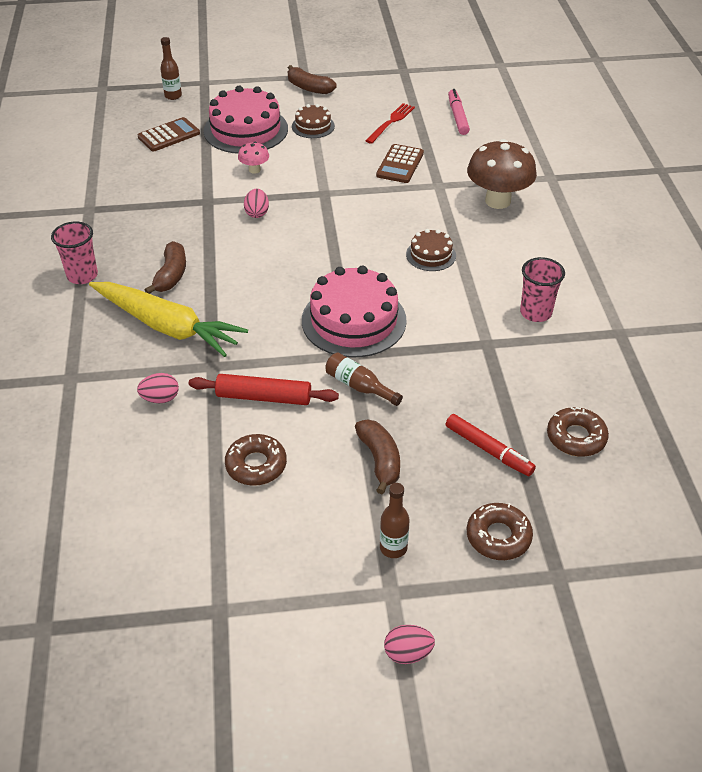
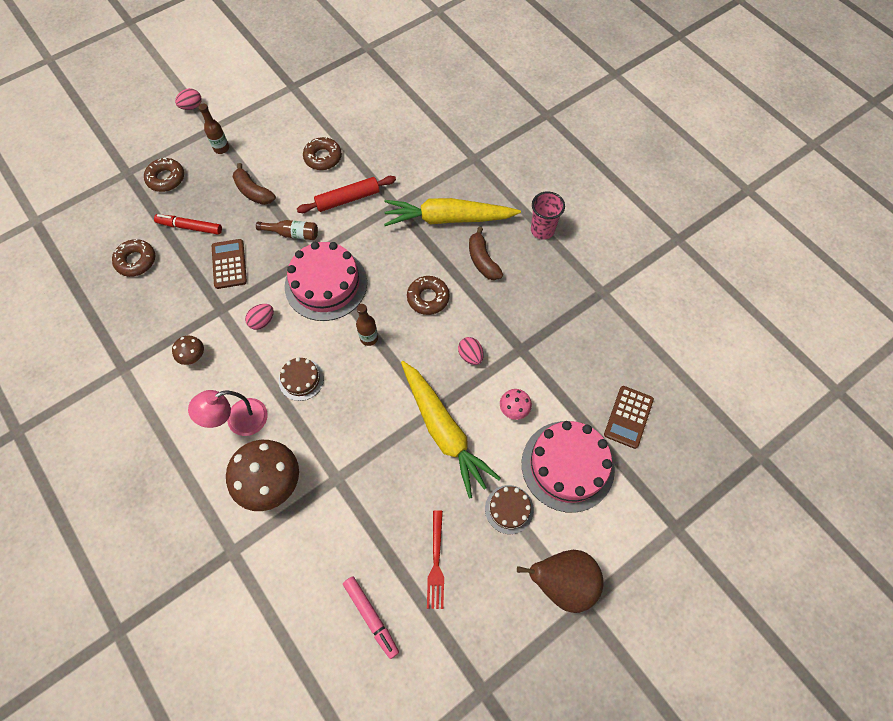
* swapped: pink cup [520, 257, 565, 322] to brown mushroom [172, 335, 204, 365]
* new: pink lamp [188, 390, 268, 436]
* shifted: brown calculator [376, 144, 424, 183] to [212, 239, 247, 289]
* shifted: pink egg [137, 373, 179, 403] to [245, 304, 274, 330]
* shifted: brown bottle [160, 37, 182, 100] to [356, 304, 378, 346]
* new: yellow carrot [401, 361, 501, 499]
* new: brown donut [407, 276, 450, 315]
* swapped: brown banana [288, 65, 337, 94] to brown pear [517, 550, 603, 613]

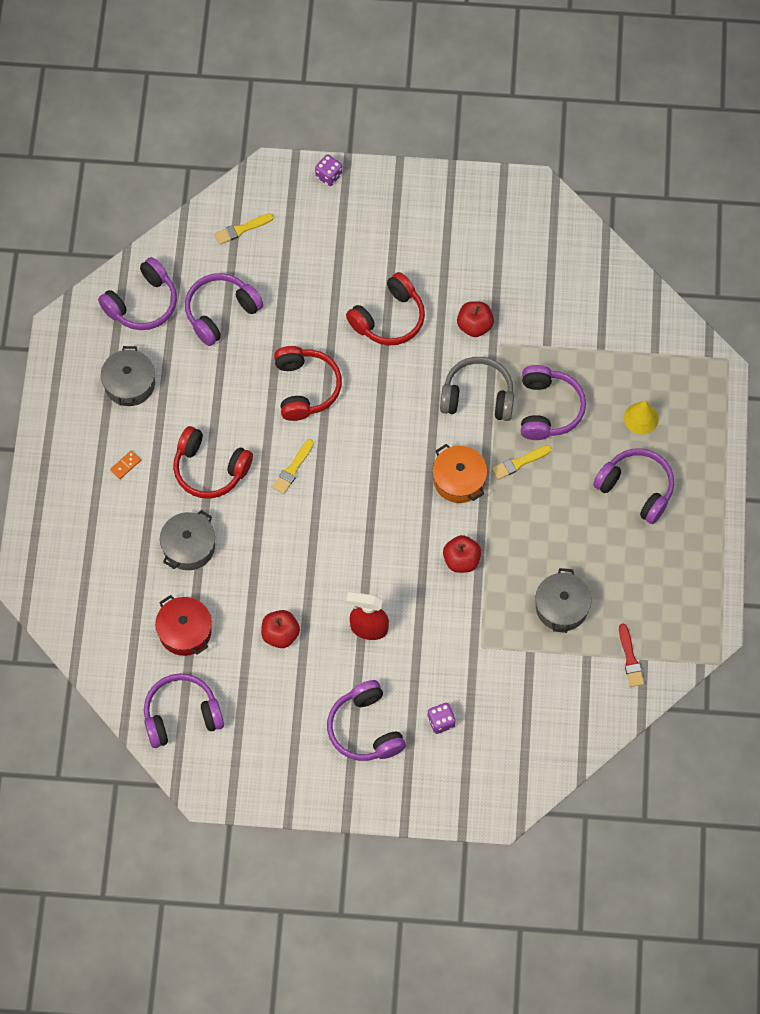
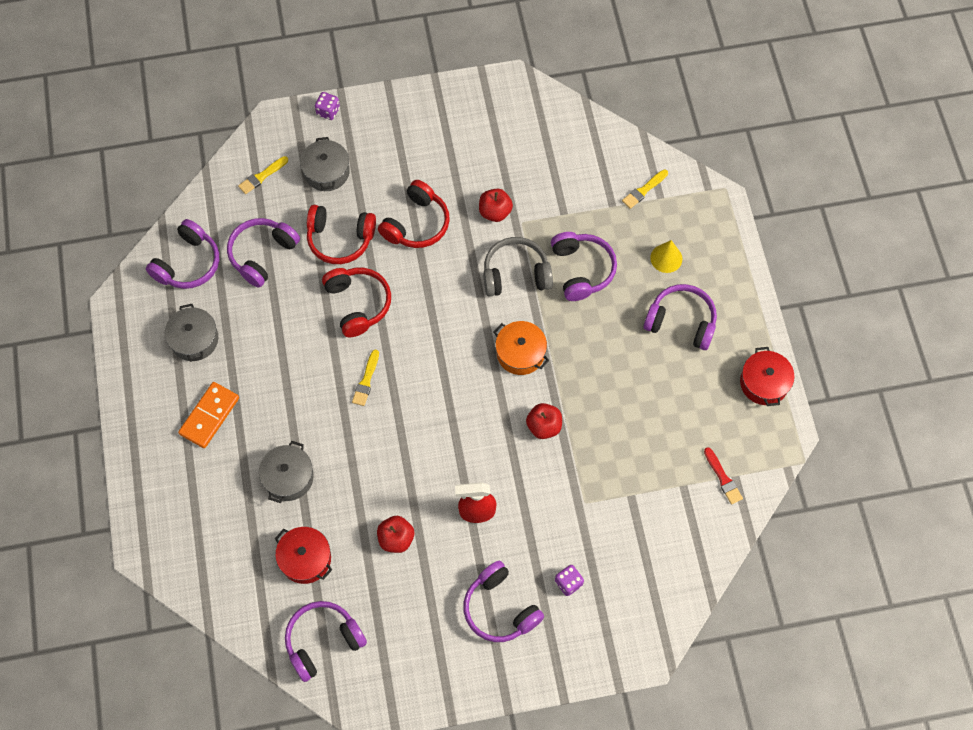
* scaled: orange domino [110, 451, 141, 479] = [178, 382, 239, 448] x2.25
* shifted: grey pot [536, 568, 591, 633] to [300, 137, 350, 191]
* shifted: red headphones [173, 426, 253, 499] to [307, 205, 376, 264]
* shifted: yellow brush [492, 445, 552, 480] to [622, 170, 668, 209]
* new: red pot [740, 347, 794, 406]

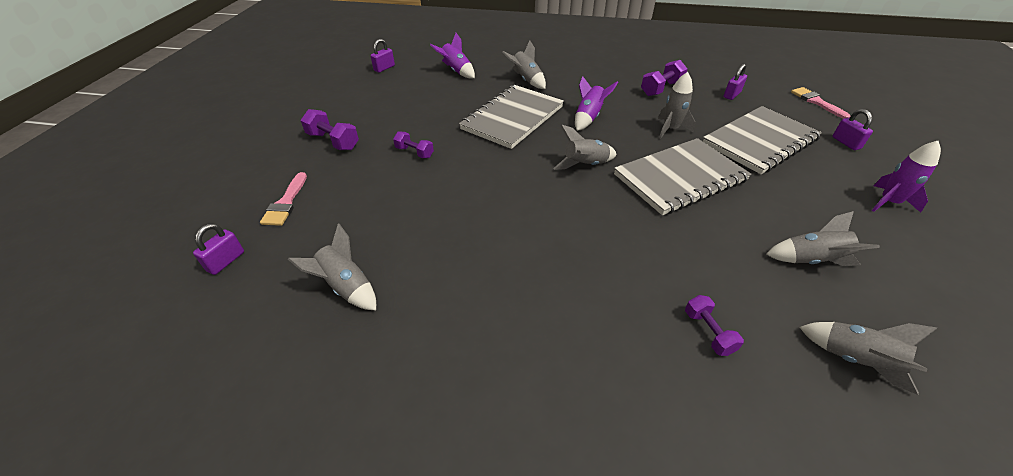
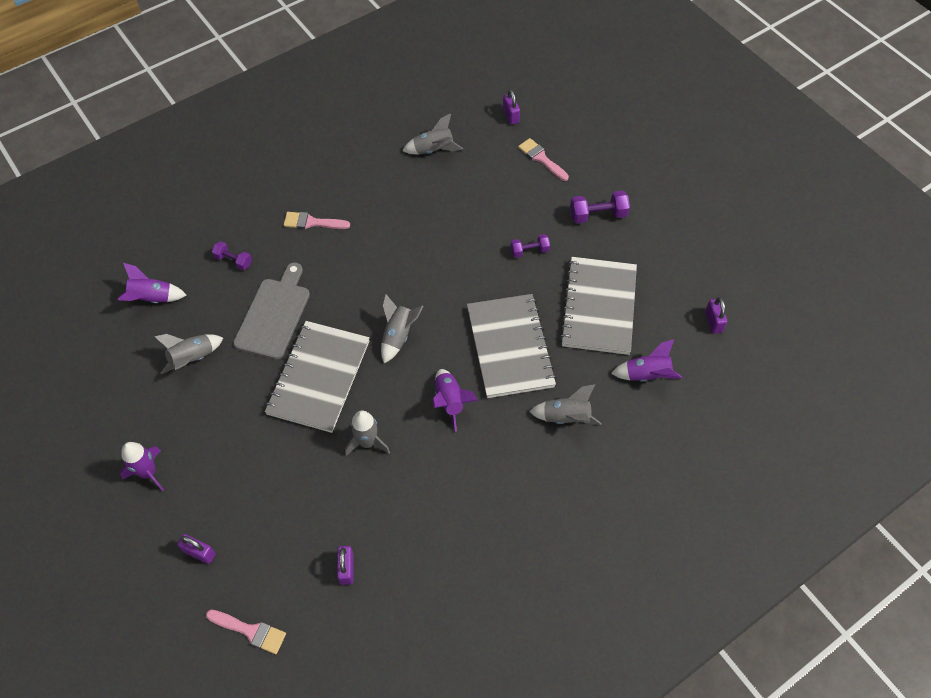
* repainted: grey rocket [800, 322, 937, 395] to purple rocket [118, 263, 186, 303]
* new: grey cutting board [233, 263, 310, 359]
* new: pink brush [284, 212, 350, 229]
* shifted: grey notebook [703, 106, 822, 174] to [560, 257, 637, 355]
* gone: purple dumbbell [641, 60, 687, 96]

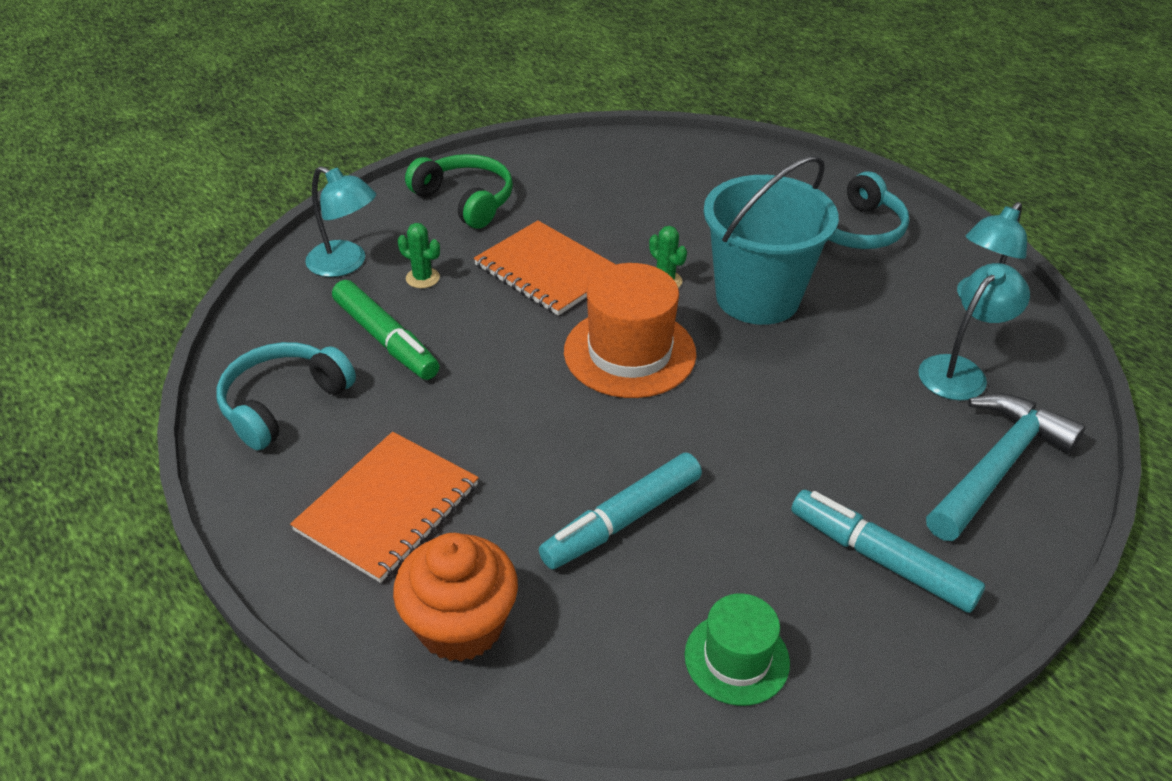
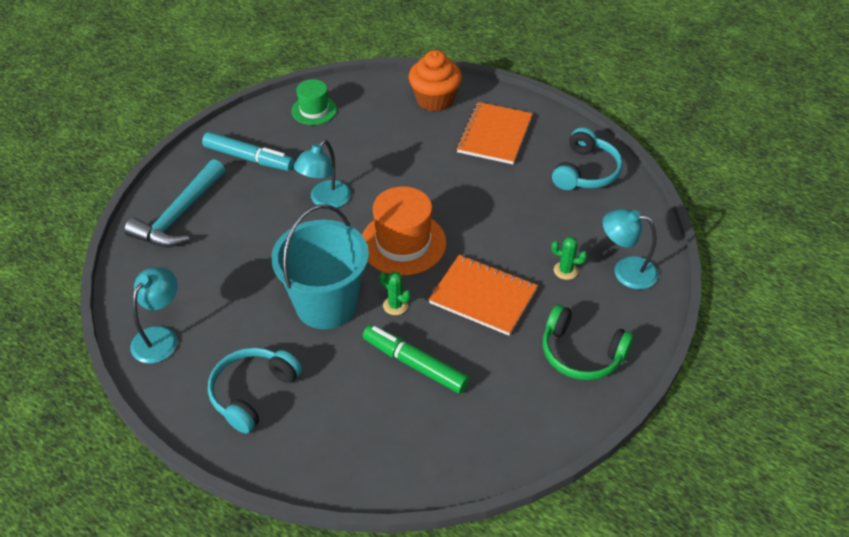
* shifted: turquoise lamp [918, 263, 1030, 400] to [293, 139, 351, 209]
* shifted: green marker [332, 280, 440, 380] to [363, 325, 469, 394]
* gone: turquoise marker [539, 453, 702, 569]

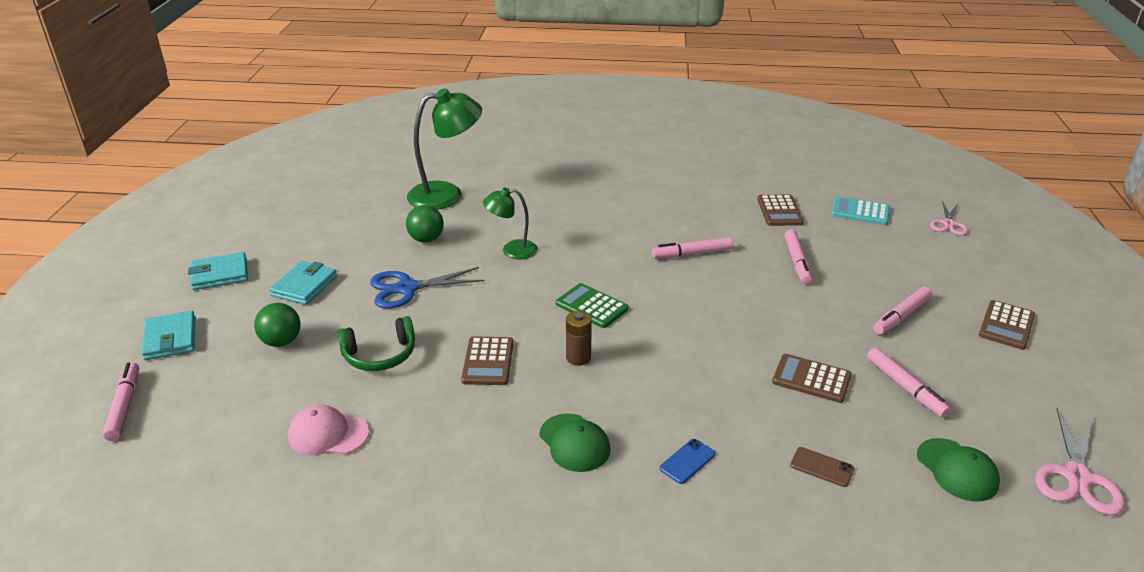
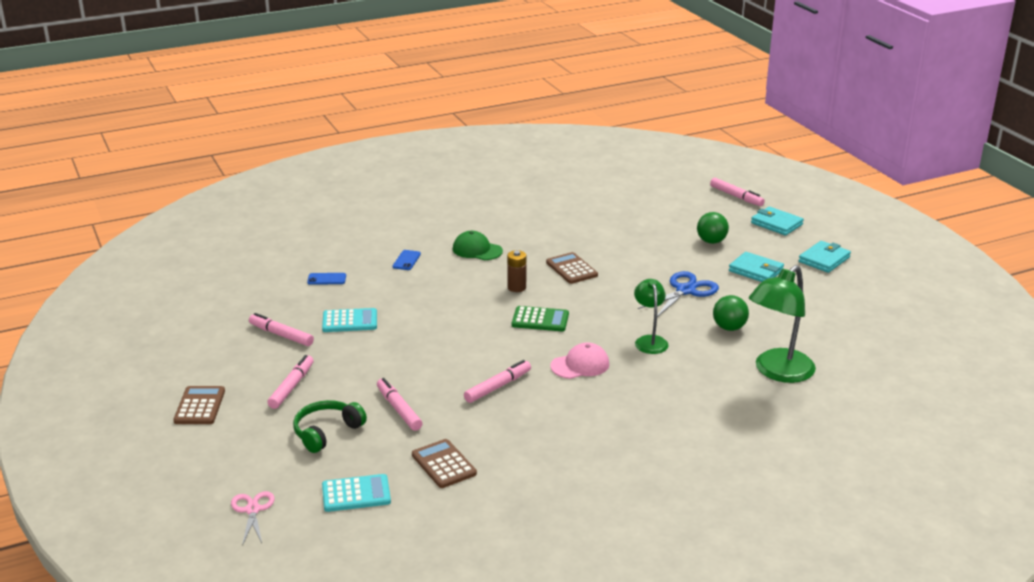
* shifted: green headphones [337, 316, 415, 371] to [293, 400, 367, 453]
* repainted: brown phone [790, 447, 854, 487] to blue phone [307, 273, 346, 285]
* repainted: brown calculator [772, 354, 852, 403] to turquoise calculator [322, 308, 377, 332]
* shifted: pink cap [288, 405, 369, 455] to [551, 342, 610, 379]
* rotated: green lamp [483, 188, 538, 259] = [634, 279, 669, 354] 60 degrees counterclockwise
* rotated: turquoise wallet [269, 261, 337, 305] = [729, 252, 784, 282] 45 degrees counterclockwise
* gone: green cap [917, 438, 1000, 502]
* gone: pink scissors [1035, 408, 1125, 515]

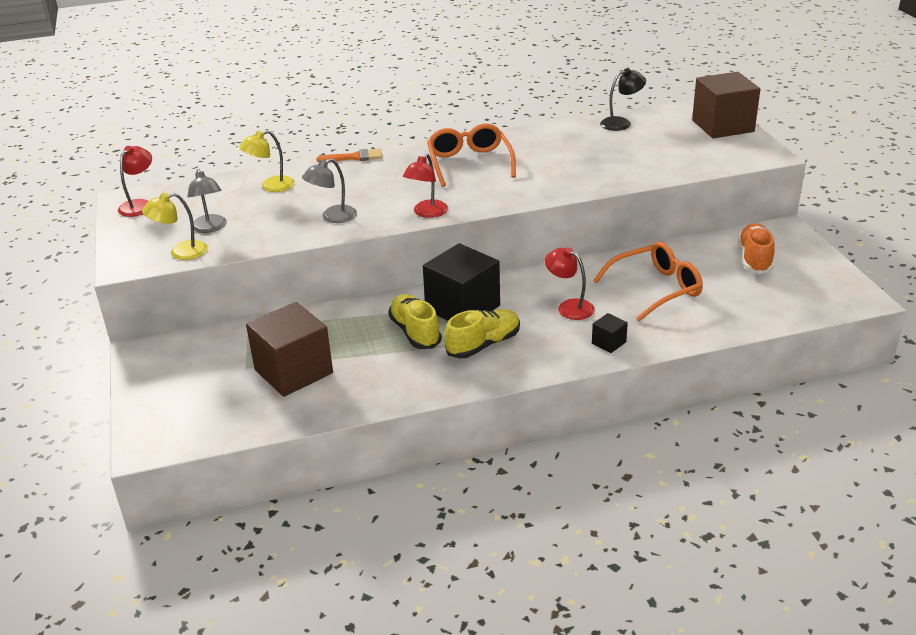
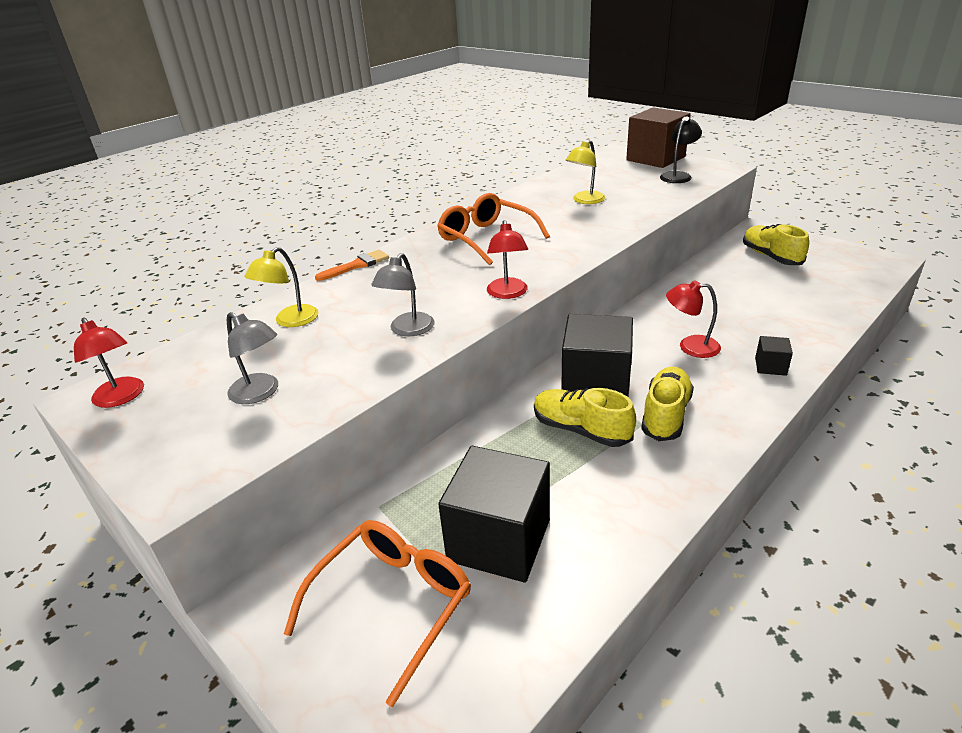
* rotated: red lamp [118, 146, 152, 217] = [74, 318, 144, 408] 150 degrees clockwise
* shifted: orange glasses [593, 242, 703, 321] to [284, 520, 471, 707]
* repainted: brown cube [246, 302, 333, 397] to black cube [438, 446, 550, 583]
* shifted: yellow lamp [142, 193, 208, 260] to [565, 140, 605, 204]
* shifted: black lamp [600, 68, 646, 131] to [660, 117, 702, 183]
* repainted: orange shoe [738, 223, 775, 274] to yellow shoe [743, 224, 809, 265]

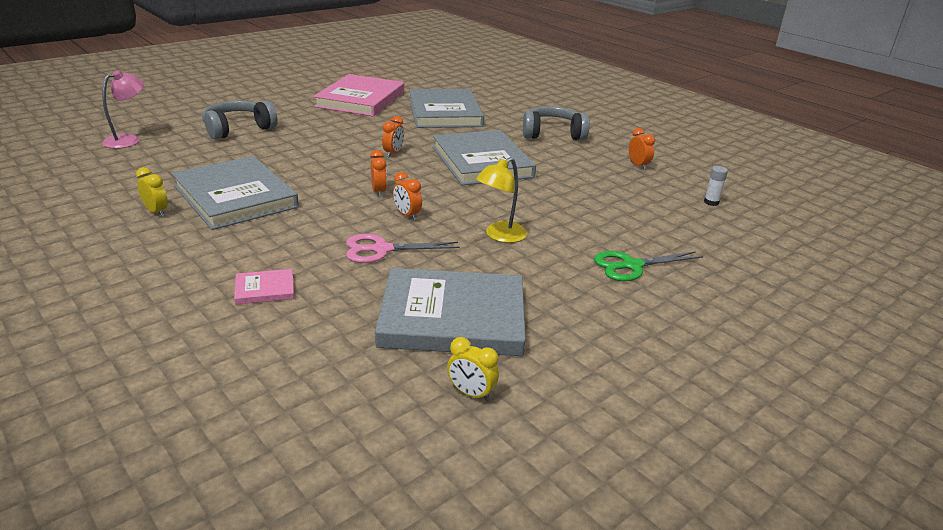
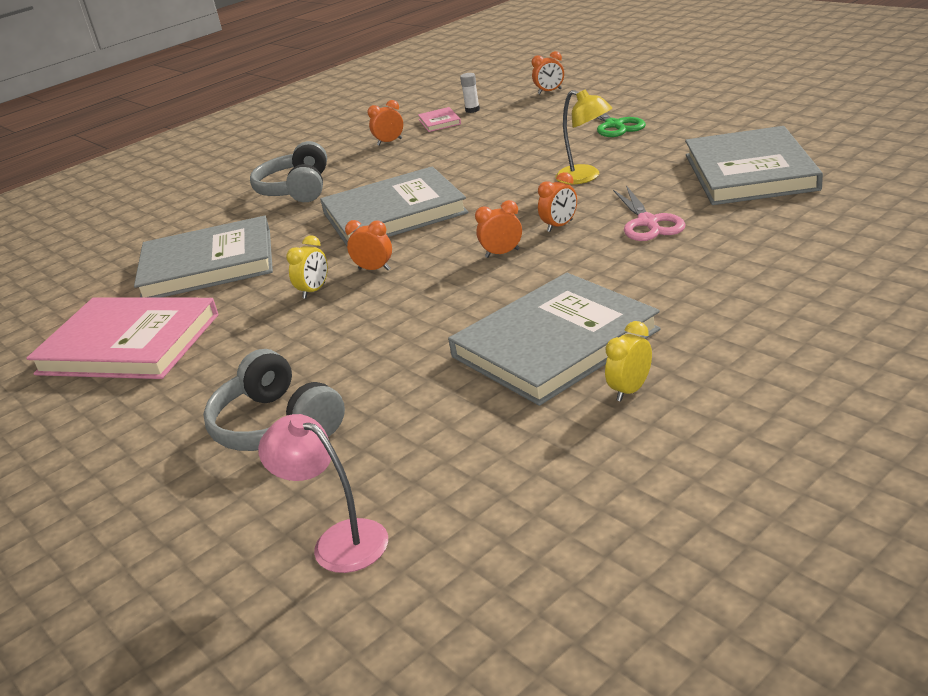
* shifted: yellow clock [447, 337, 499, 401] to [286, 235, 328, 299]
* shifted: pink book [234, 269, 294, 305] to [418, 107, 461, 132]
* new: orange clock [532, 51, 564, 94]

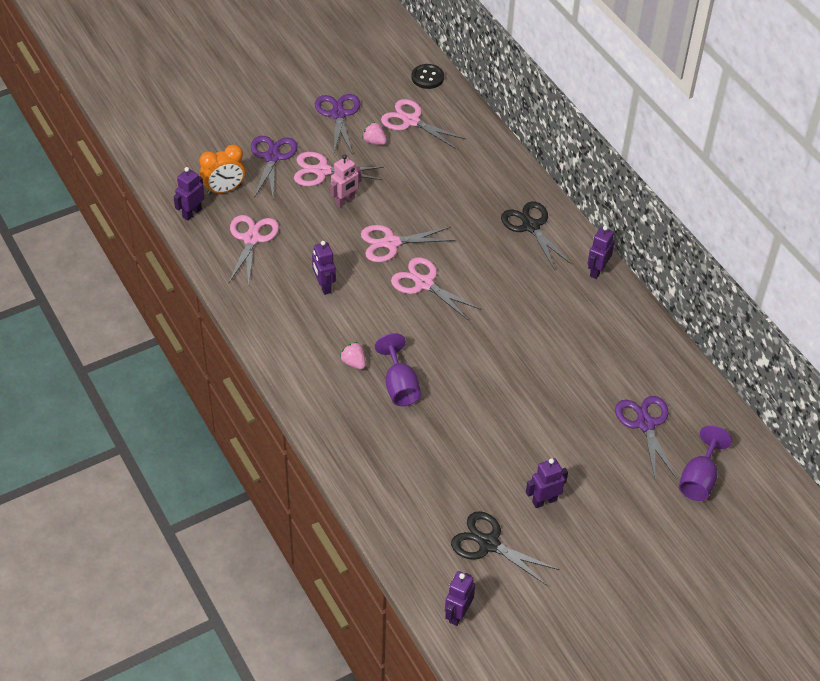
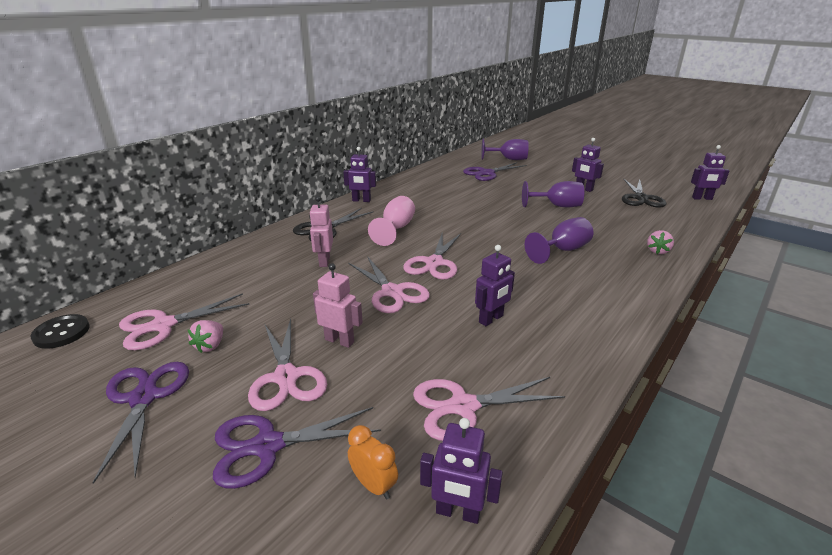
* rotated: purple scissors [315, 94, 360, 155] = [93, 362, 189, 484] 105 degrees clockwise
* rotated: pink scissors [381, 99, 466, 149] = [119, 293, 250, 350] 45 degrees clockwise
* new: pink robot [309, 196, 333, 267]
* scaled: orange clock [199, 144, 245, 195] = [348, 425, 398, 499] x0.64
* new: pink goblet [368, 196, 415, 246]
* new: purple goblet [522, 181, 584, 208]
* shifted: pink strawberry [340, 342, 366, 370] to [647, 230, 674, 254]

